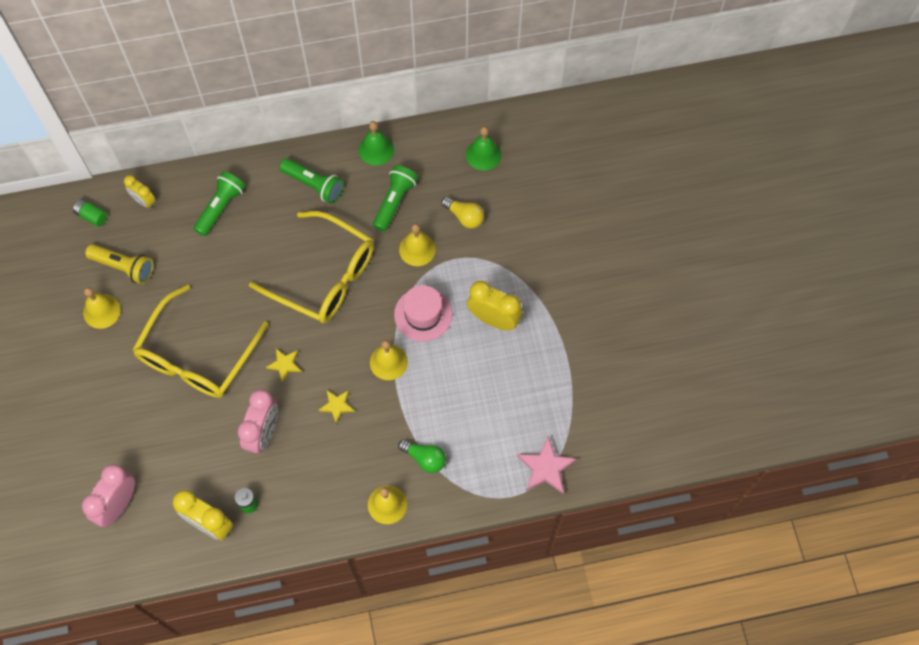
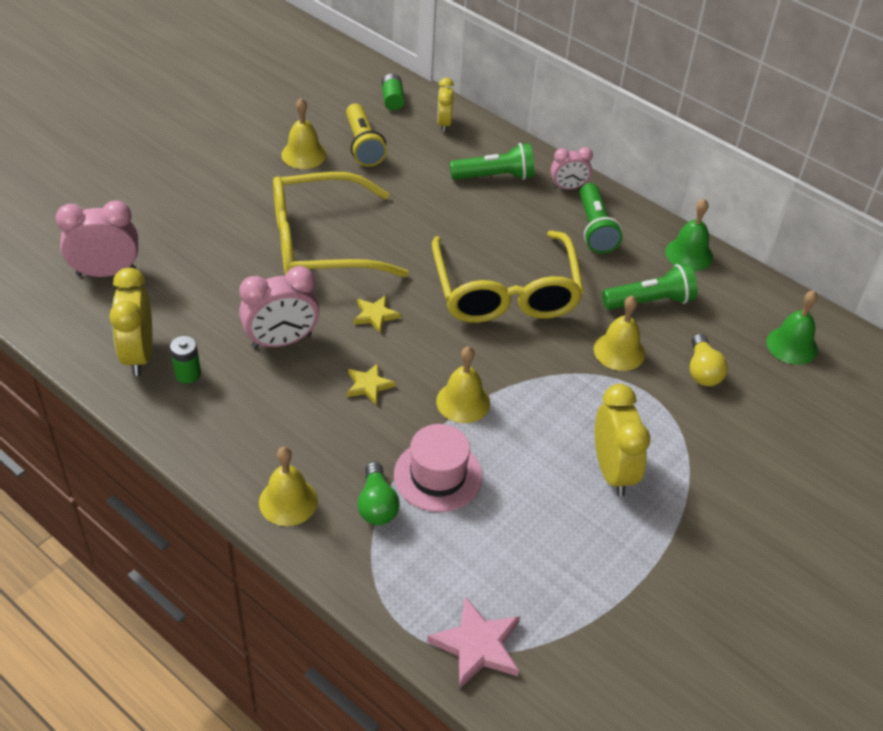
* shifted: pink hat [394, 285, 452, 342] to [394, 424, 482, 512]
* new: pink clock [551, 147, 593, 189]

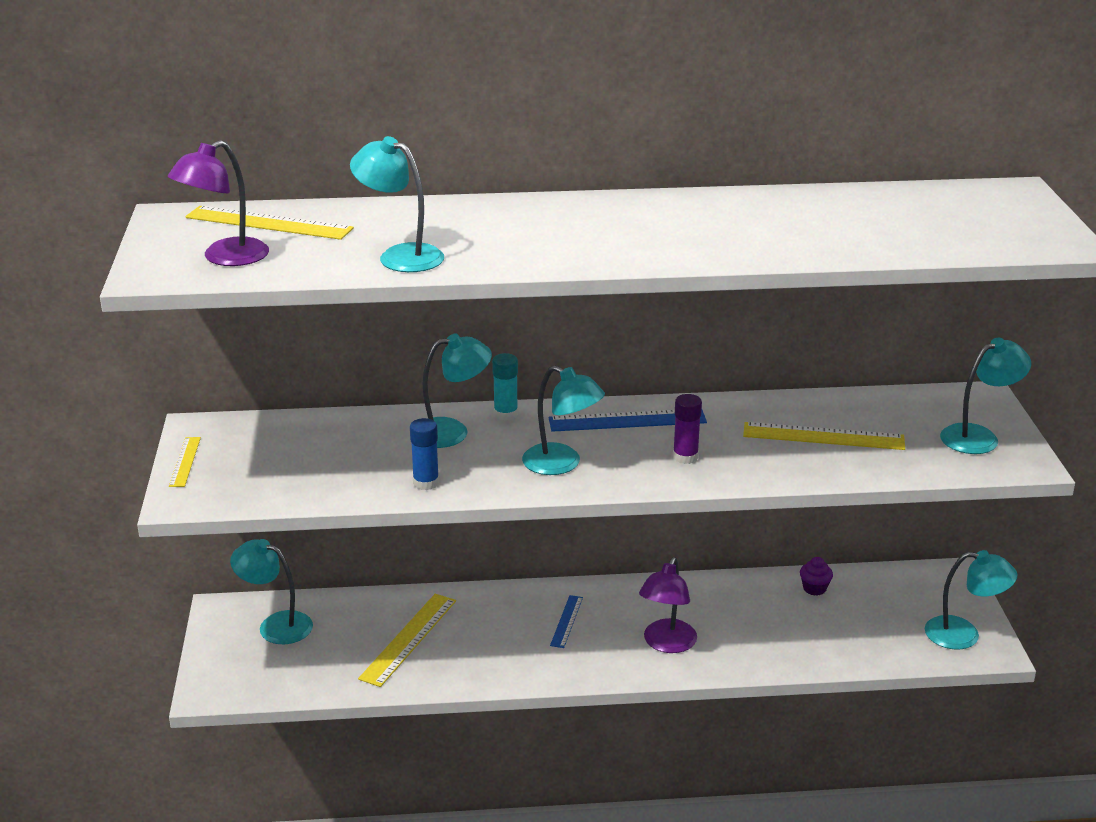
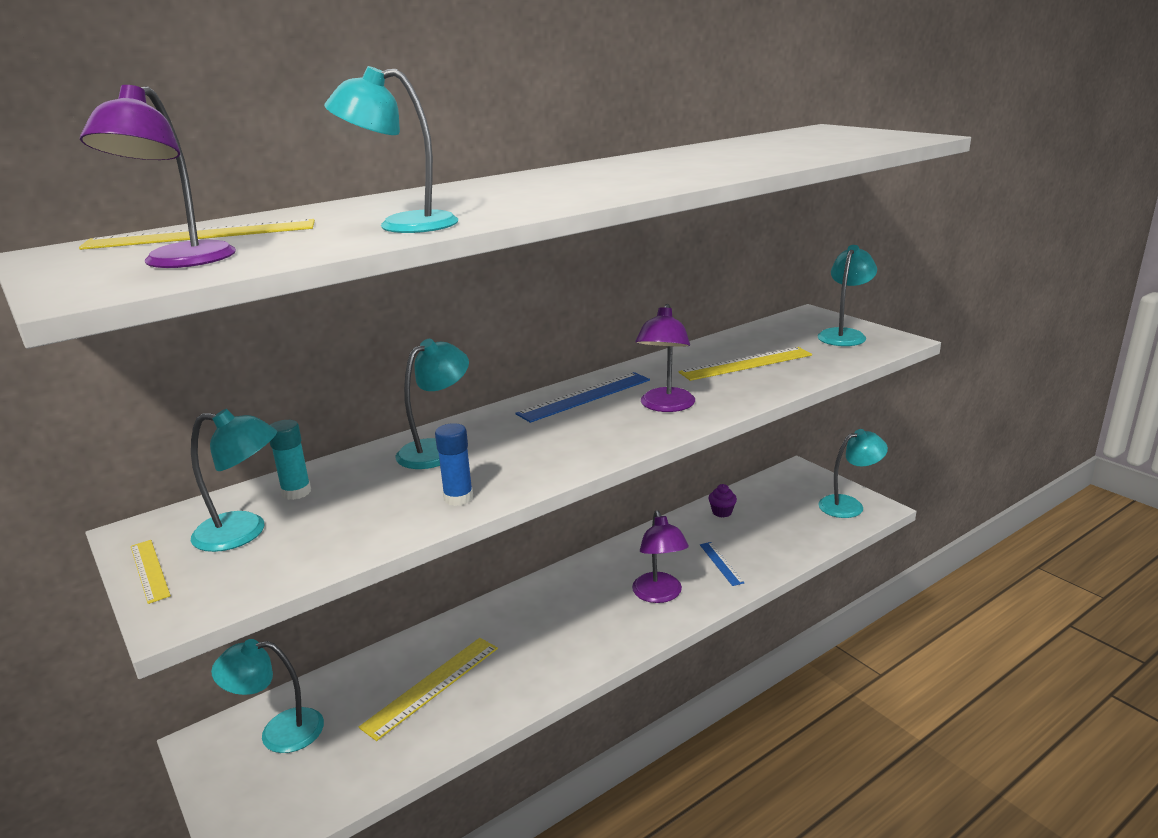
* shifted: turquoise lamp [522, 366, 605, 475] to [191, 409, 277, 552]
* shifted: turquoise glue stick [492, 353, 518, 421] to [270, 420, 311, 500]
* rotated: yellow ruler [358, 594, 456, 687] = [359, 638, 498, 741] 45 degrees clockwise
* swapped: purple glue stick [673, 394, 702, 464] to purple lamp [635, 304, 695, 412]
* shifted: blue ruler [550, 595, 583, 648] to [700, 542, 744, 586]

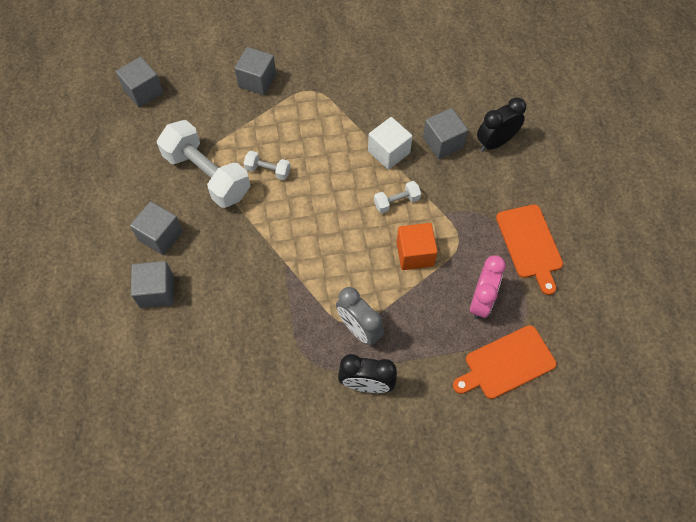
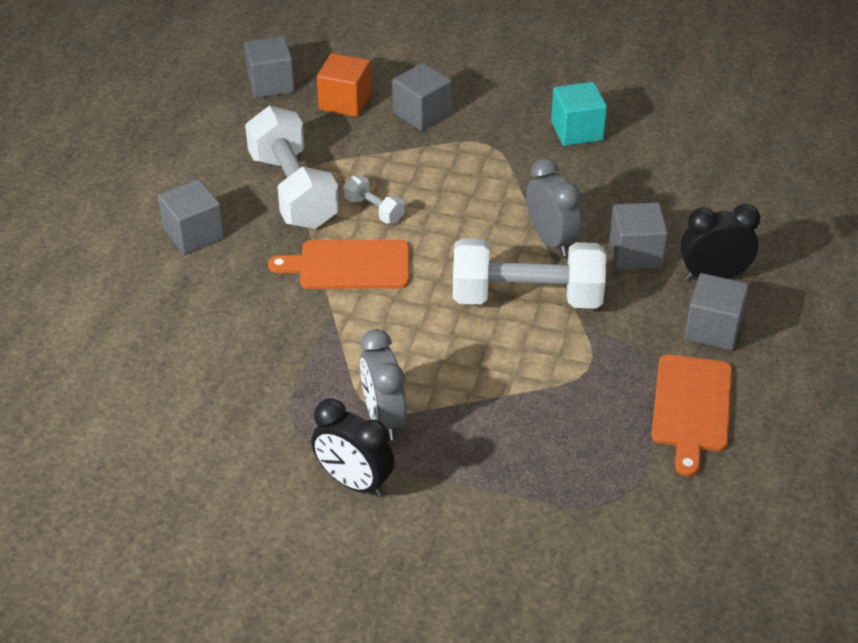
* shifted: orange cutting board [453, 325, 557, 399] to [268, 239, 409, 289]
* shifted: orange cube [396, 223, 438, 270] to [317, 53, 371, 117]
* scaled: white dumbbell [374, 181, 421, 213] = [453, 238, 606, 309] x2.19
* swapped: white cube [368, 117, 413, 170] to grey clock [526, 158, 582, 257]
* new: turquoise cube [551, 82, 607, 146]
* shifted: grey cube [131, 261, 174, 308] to [684, 273, 749, 350]
* gone: pink clock [470, 255, 506, 319]

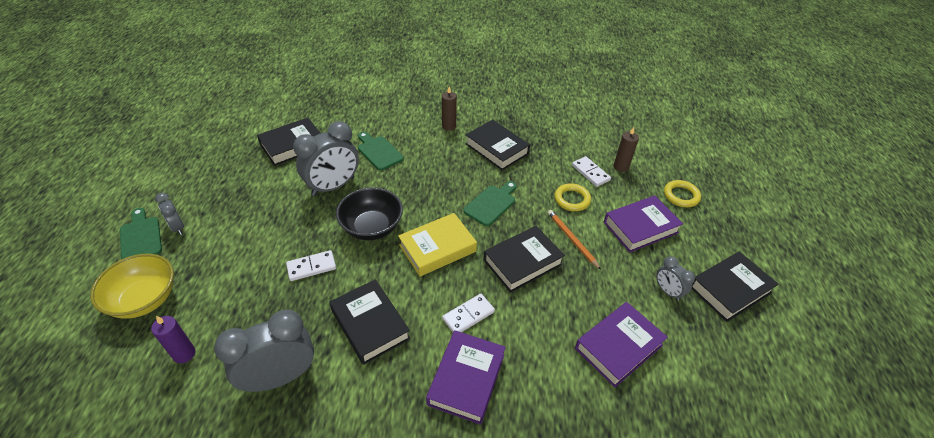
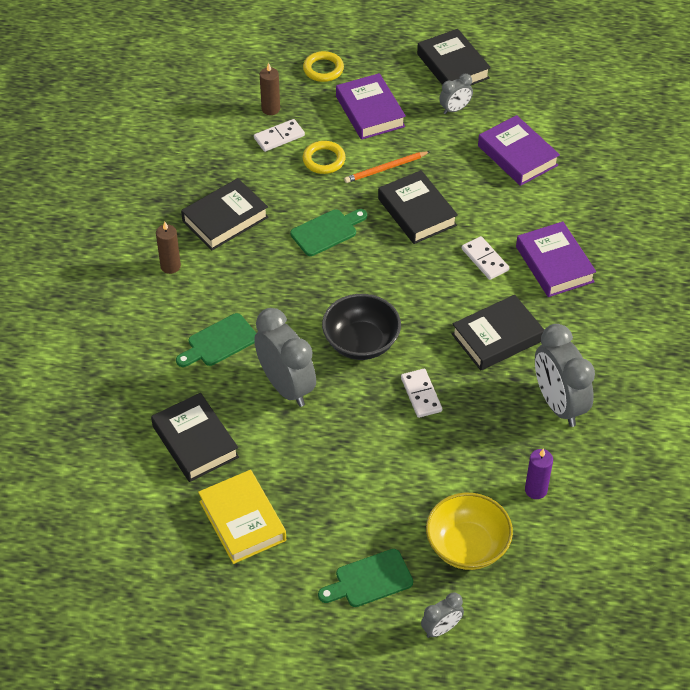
* shifted: yellow book [398, 213, 477, 276] to [198, 470, 286, 564]
* rotated: green cutting board [463, 181, 517, 226] = [290, 209, 367, 256] 105 degrees clockwise
* shifted: grey clock [155, 193, 184, 235] to [421, 593, 464, 638]
* rotated: purple book [426, 330, 506, 425] = [516, 221, 596, 297] 45 degrees clockwise

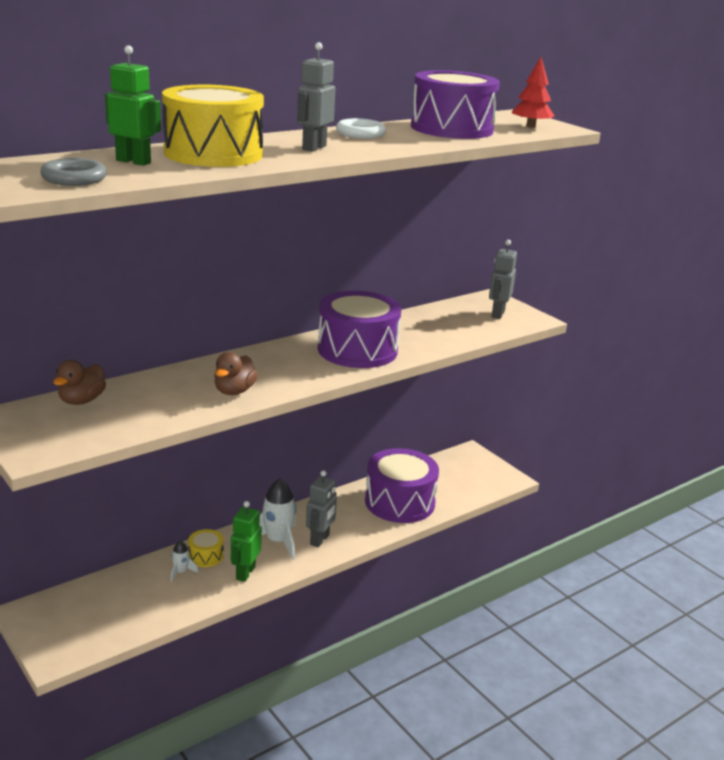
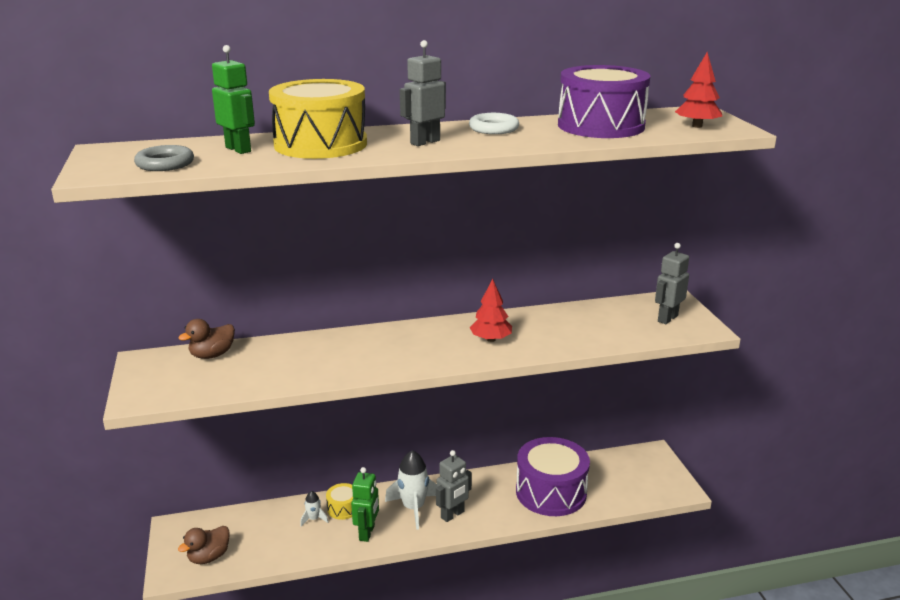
* shifted: brown duck [214, 352, 258, 395] to [178, 526, 230, 564]
* rotated: green robot [231, 501, 262, 582] = [351, 467, 379, 542] 150 degrees clockwise
* swapped: purple drum [318, 291, 401, 368] to red tree [470, 279, 512, 342]

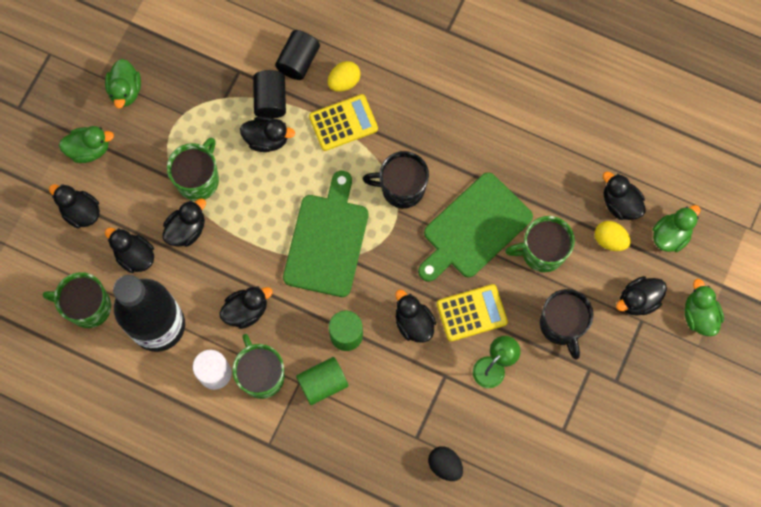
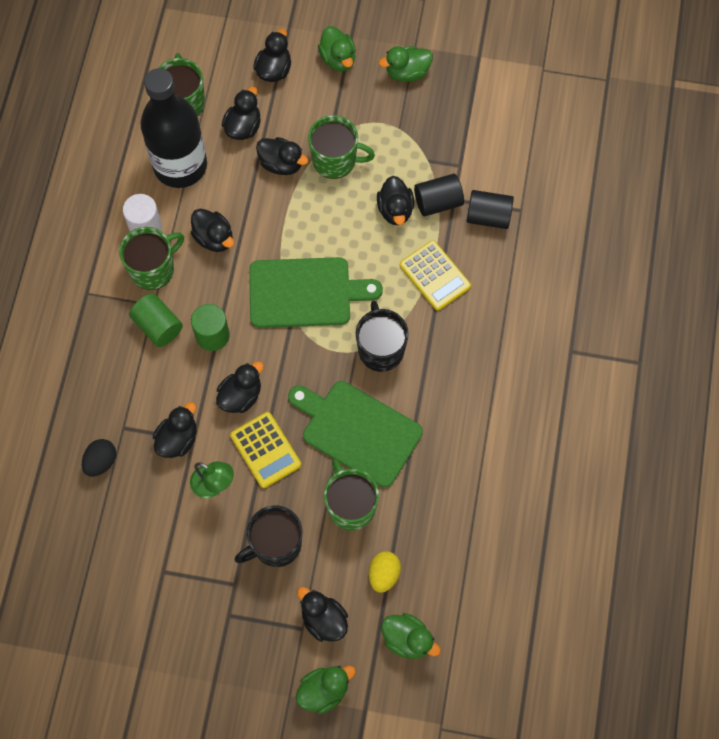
* shifted: black duck [603, 172, 646, 220] to [153, 402, 197, 458]
* gone: yellow egg [328, 61, 361, 92]

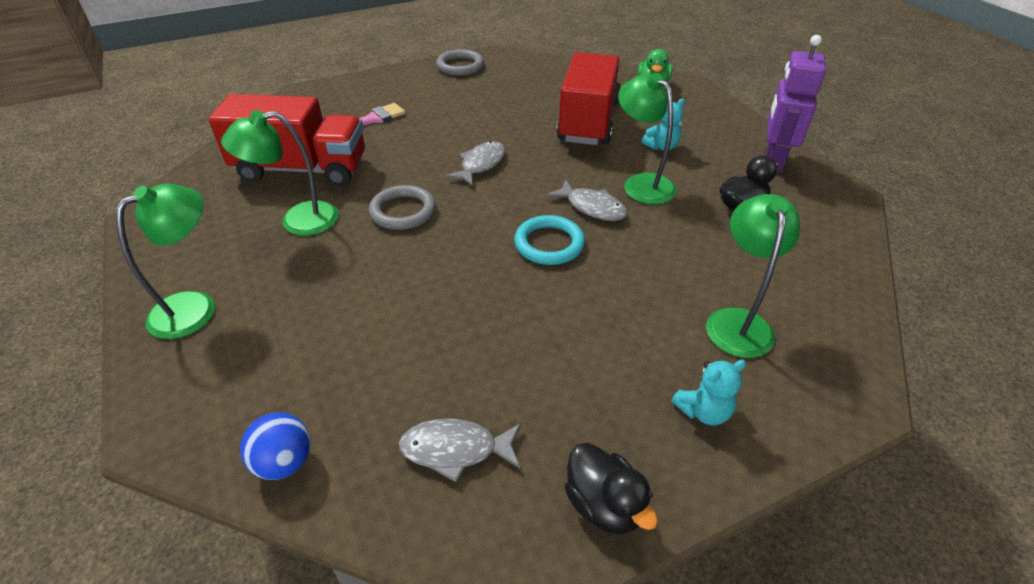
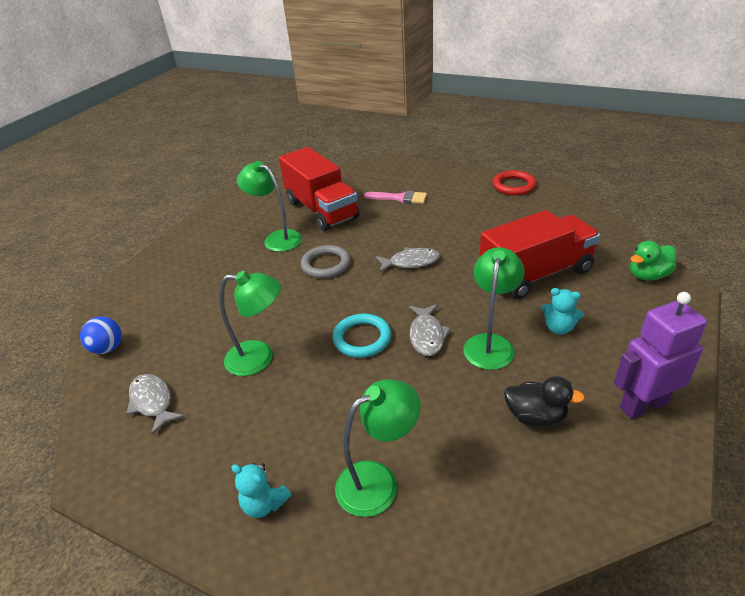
* shifted: green lamp [116, 183, 215, 339] to [219, 271, 281, 376]
* repainted: grey ring [436, 49, 484, 76] to red ring [493, 170, 536, 195]
* gone: black duck [565, 443, 658, 534]

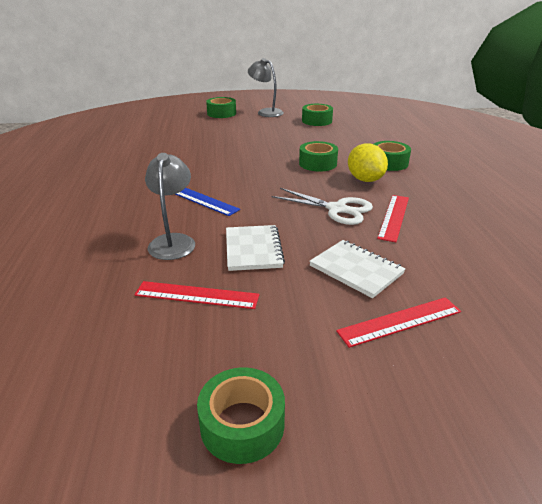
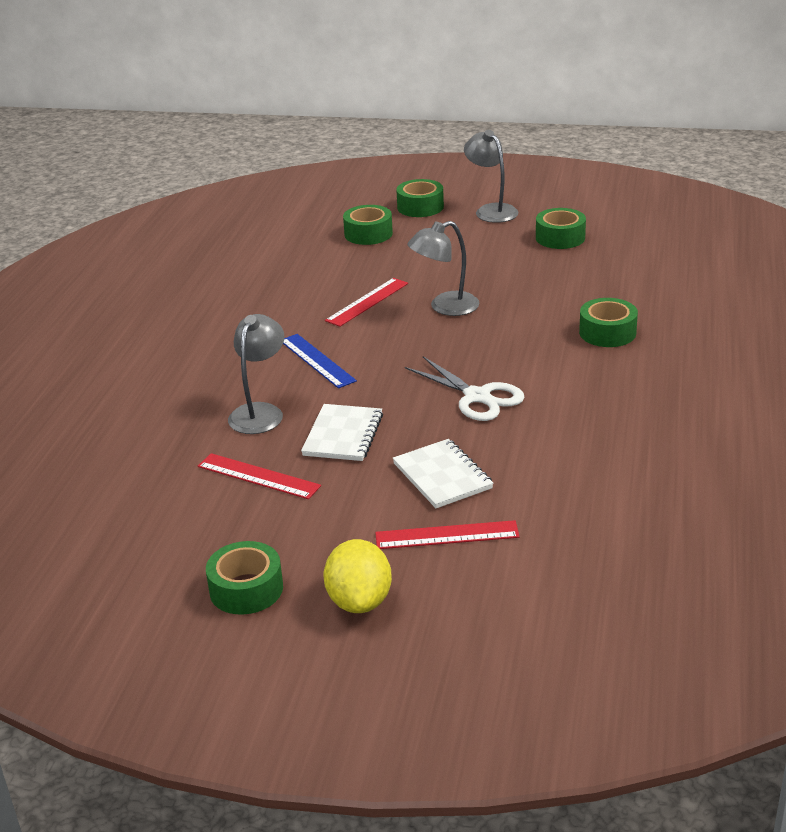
* shifted: yellow lemon [348, 144, 388, 182] to [323, 539, 392, 613]
* shifted: red ruler [377, 195, 409, 242] to [325, 278, 408, 327]
* shifted: green tape [299, 141, 338, 172] to [343, 205, 393, 245]
* new: grey lamp [407, 221, 479, 316]

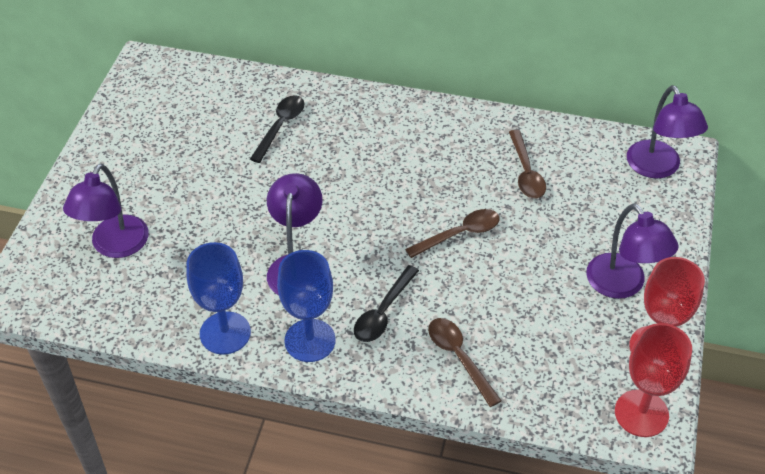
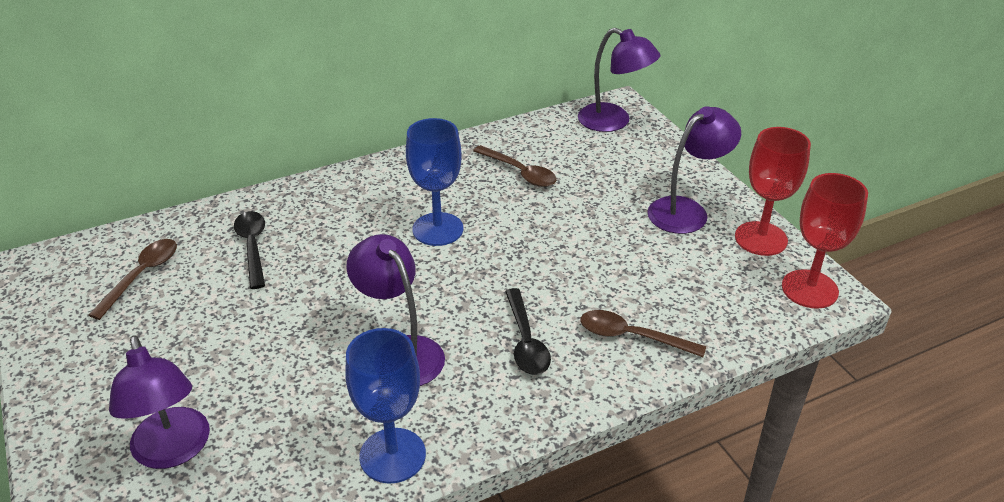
* shifted: brown spoon [405, 209, 500, 258] to [89, 239, 177, 320]
* shifted: blue goblet [277, 250, 336, 362] to [406, 118, 463, 246]
* rotated: purple lamp [586, 204, 679, 299] = [647, 106, 741, 234] 60 degrees counterclockwise

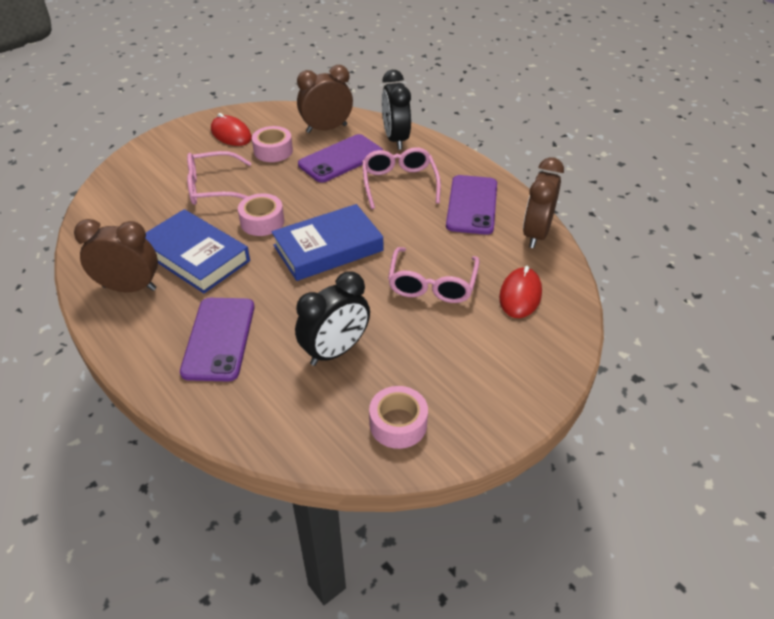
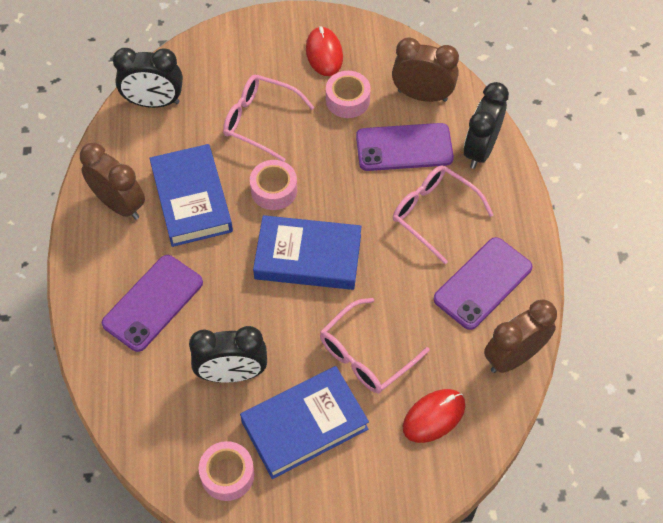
* new: black clock [113, 48, 183, 108]
* new: blue book [240, 366, 369, 479]
* rotated: pink glasses [362, 147, 441, 209] = [393, 166, 493, 264] 75 degrees counterclockwise

